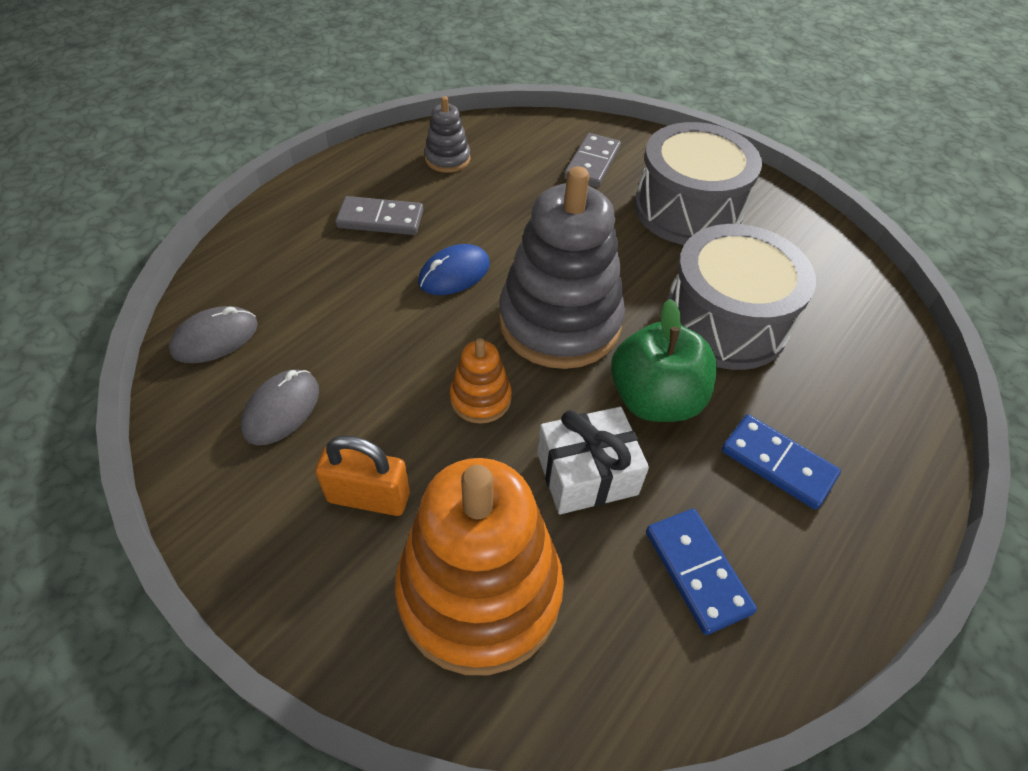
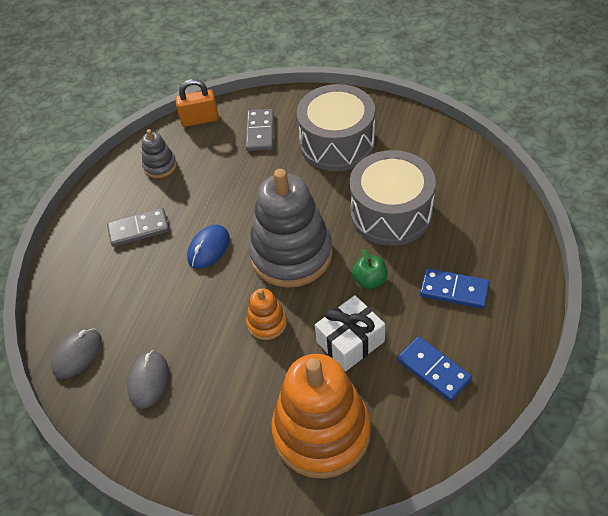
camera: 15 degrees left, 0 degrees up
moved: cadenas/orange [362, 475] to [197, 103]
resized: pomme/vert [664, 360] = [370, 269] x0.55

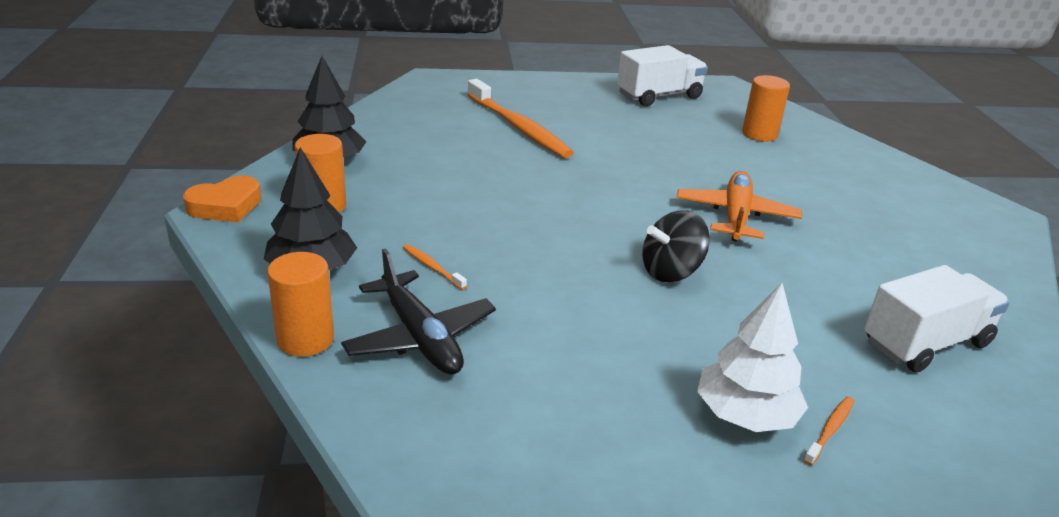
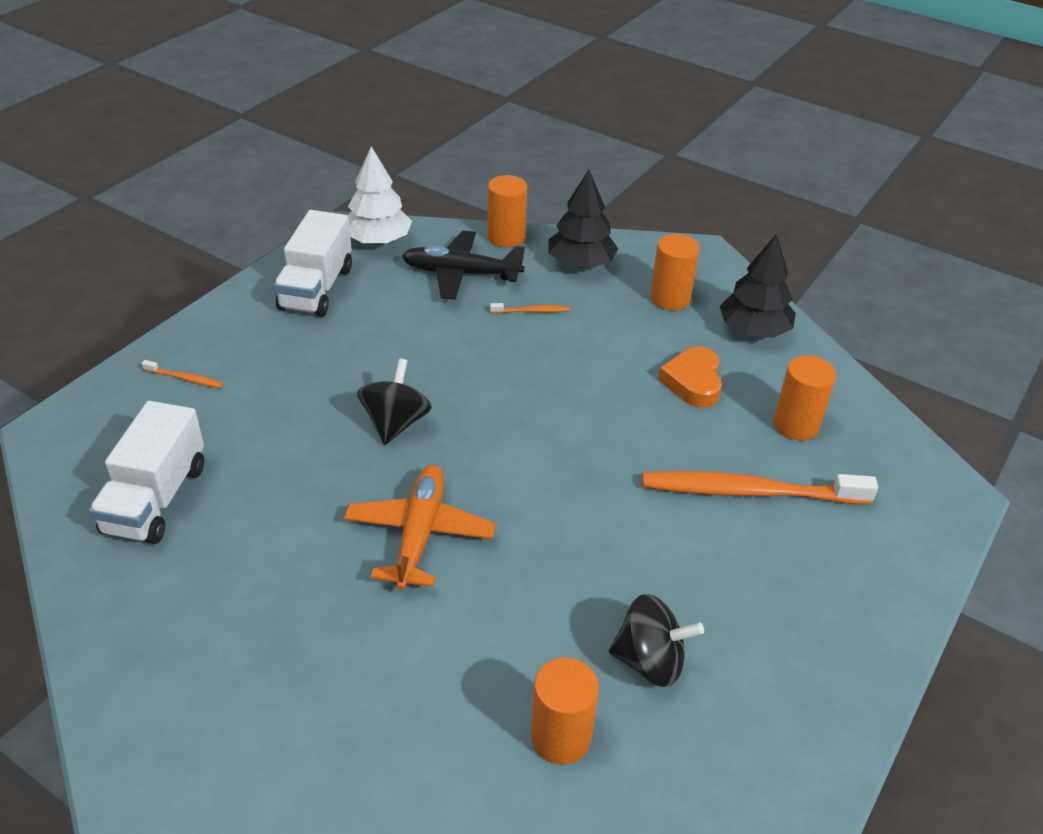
camera: 130 degrees right, 10 degrees up
added: toupie/noir [656, 640]; cylindre/orange [804, 397]
moved: cœur/orange [222, 198] to [690, 377]; camion/blanc [662, 76] to [313, 263]; arbre/blanc [752, 357] to [380, 195]
turned: avion/orange [739, 206] = [420, 527] 135 degrees counterclockwise; brosse à dents/orange [828, 430] = [183, 374] 60 degrees counterclockwise

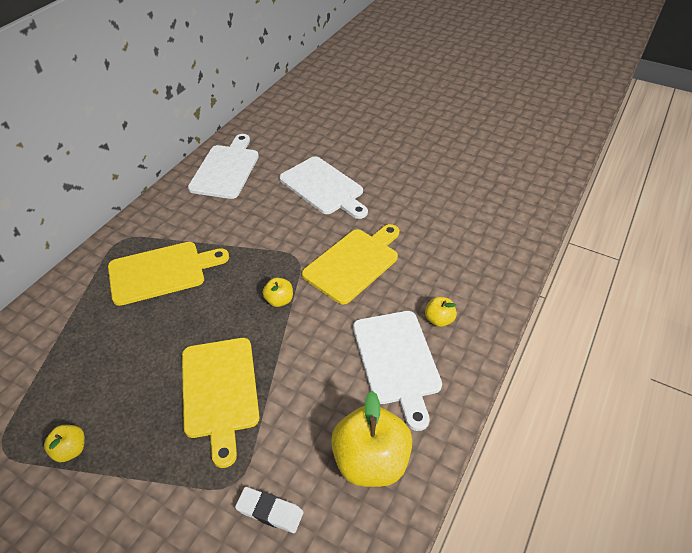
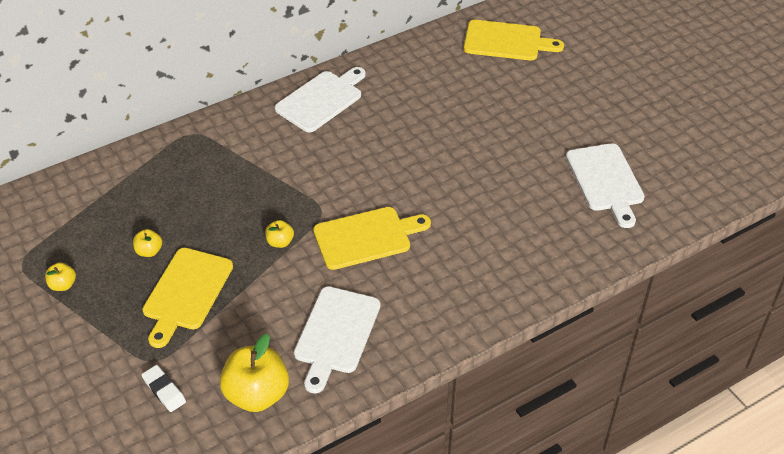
camera: 30 degrees right, 0 degrees up
moved: planche à découper/jaune [168, 274] to [514, 40]; planche à découper/blanc [323, 187] to [605, 185]; pomme/jaune [441, 312] to [147, 243]

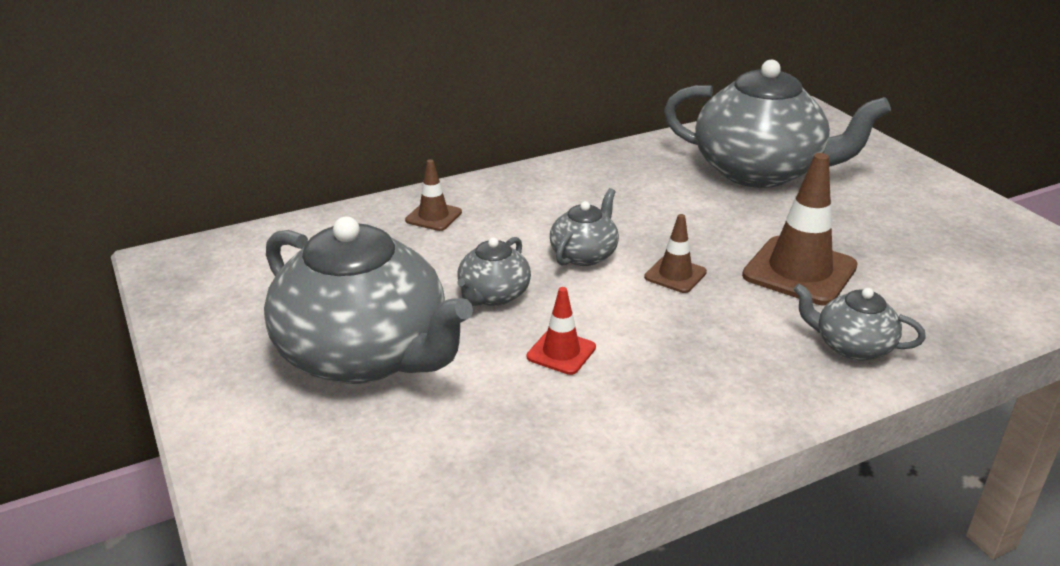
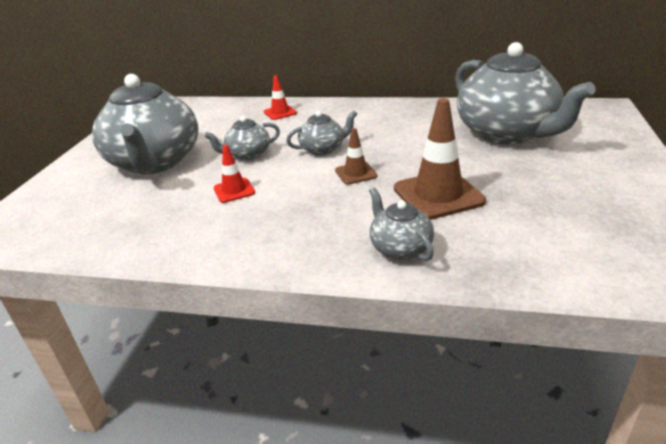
camera: 40 degrees right, 0 degrees up
recoloured: cône de chantier/marron [433, 195] to cône de chantier/rouge [280, 97]

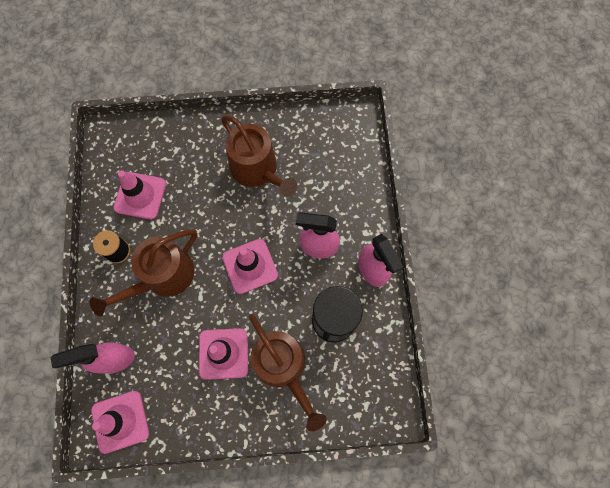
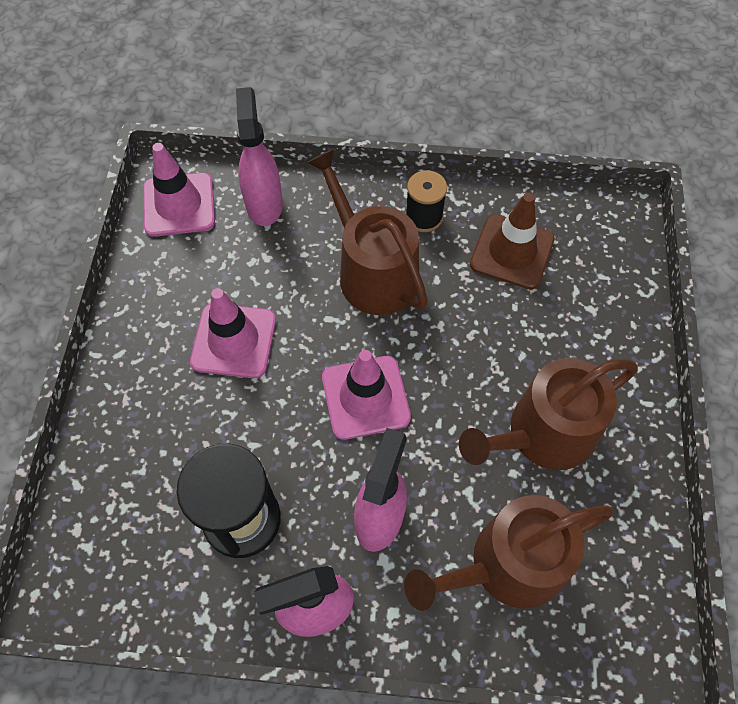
camera: 100 degrees right, 10 degrees down
moved: arrosoir/marron [288, 373] to [509, 553]
recoloured: cône de chantier/rose [139, 195] to cône de chantier/marron [512, 241]

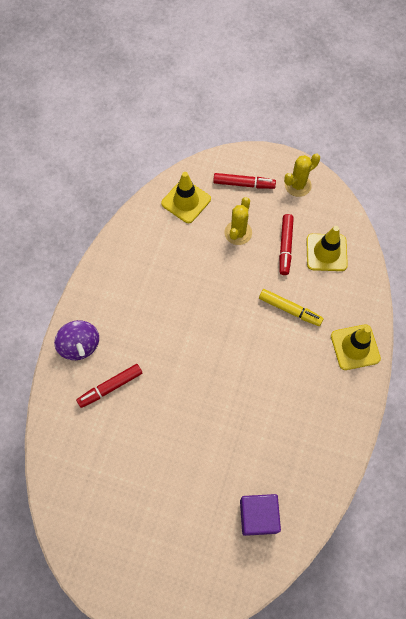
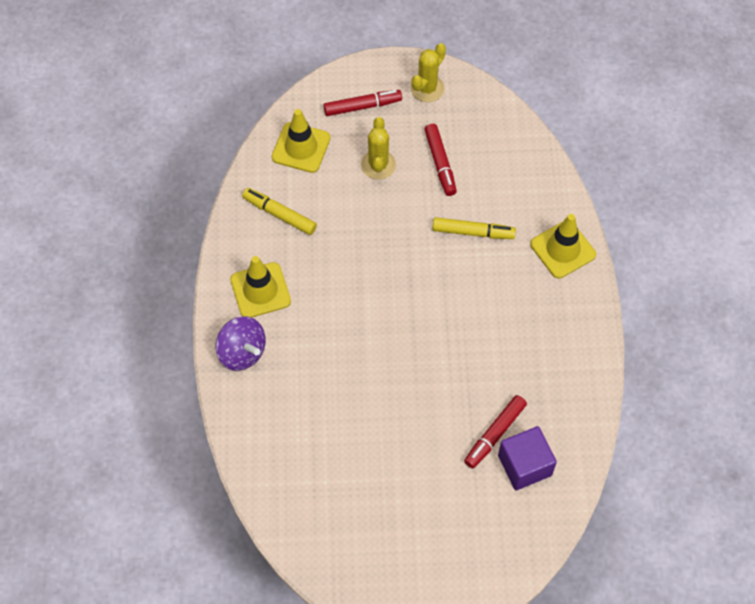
camera: 20 degrees left, 5 degrees down
added: feutre/jaune [279, 211]
moved: feutre/rouge [109, 386] to [495, 432]; cône de chantier/jaune [327, 248] to [260, 287]

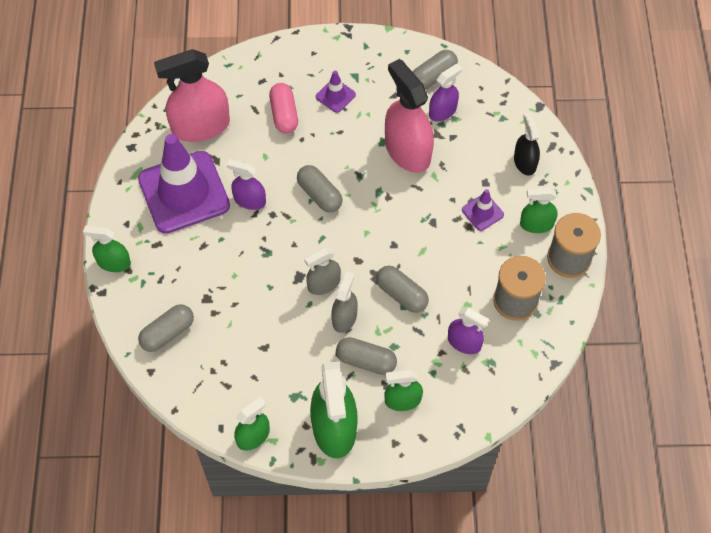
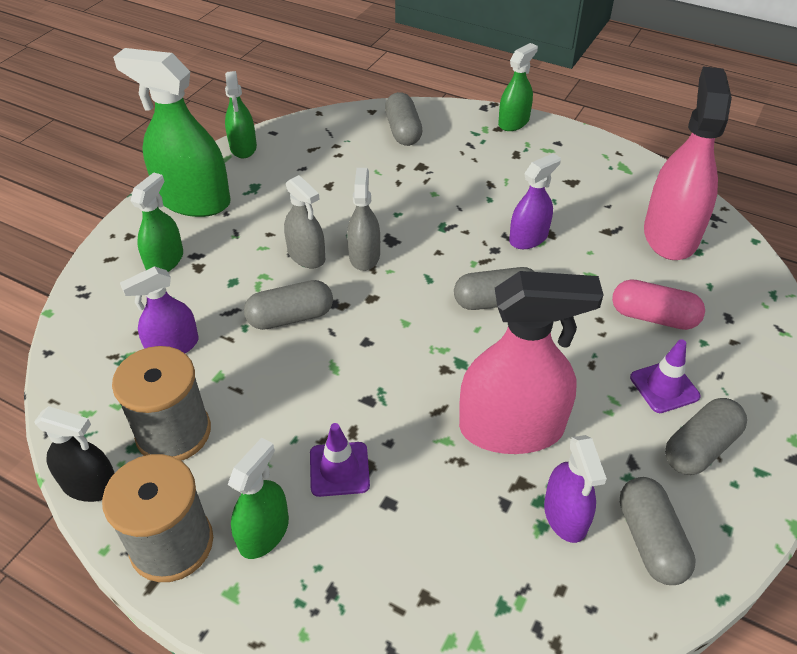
camera: 120 degrees right, 15 degrees down
removed: cône de chantier/violet [184, 184]
moved: gélule/gris [366, 356] to [706, 436]; vaporisateur/noir [527, 144] to [74, 454]

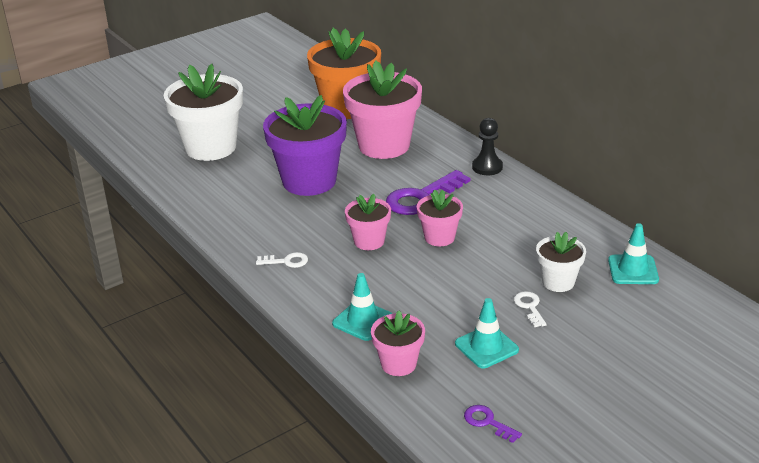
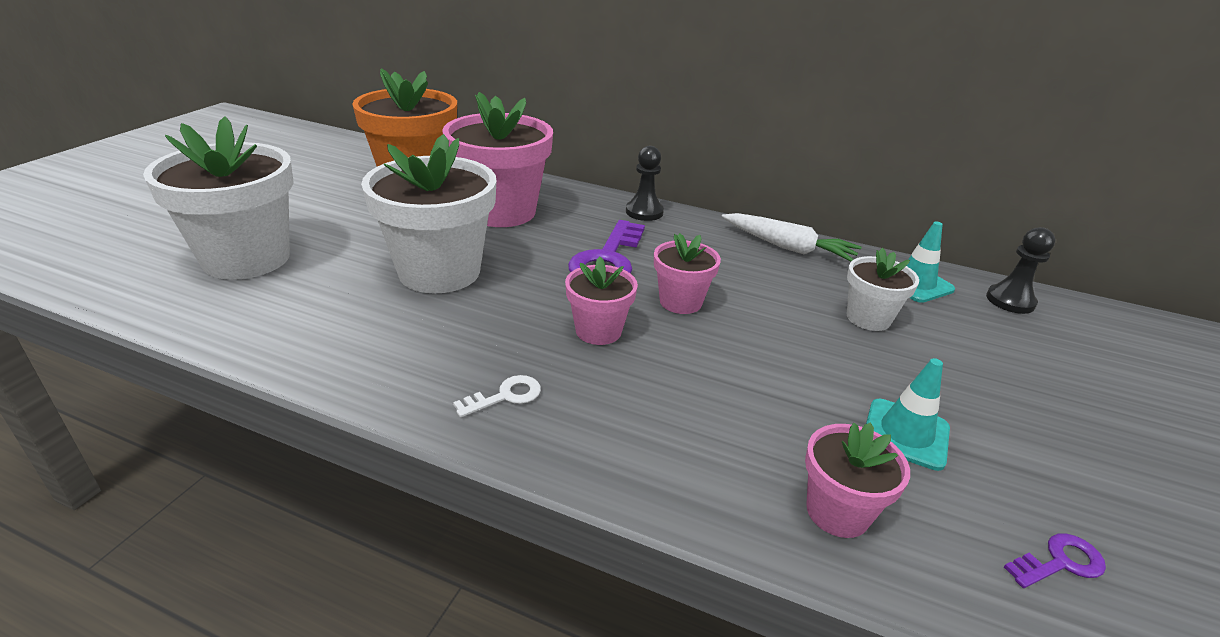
camera: 35 degrees left, 0 degrees up
removed: cône de chantier/turquoise [362, 307]; clé/blanc [530, 309]
added: carotte/blanc [792, 237]; pion/noir [1020, 270]
recoloured: pot de fleurs/violet [305, 145] to pot de fleurs/blanc [428, 213]
turned: clé/violet [493, 424] = [1055, 560] 150 degrees clockwise

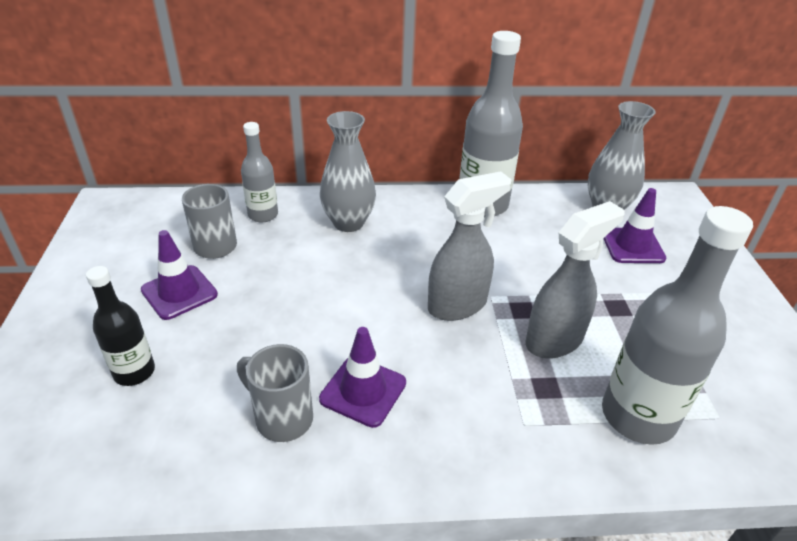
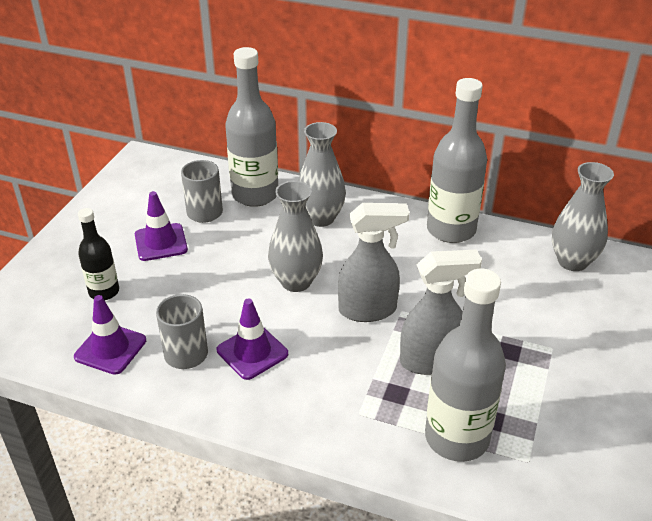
camera: 25 degrees right, 0 degrees up
added: vase/gris [295, 236]
moved: cône de chantier/violet [634, 225] to [110, 335]
resized: bouteille/gris [259, 172] = [251, 127] x1.78

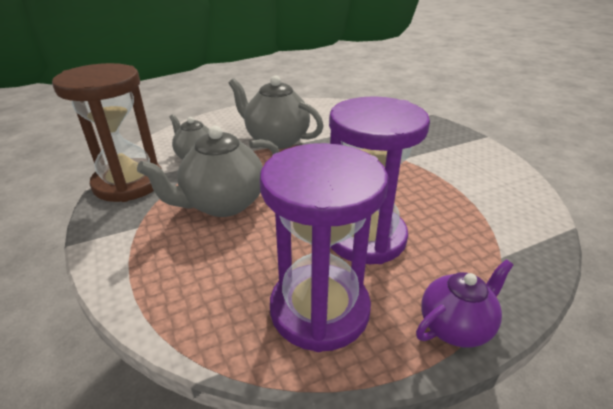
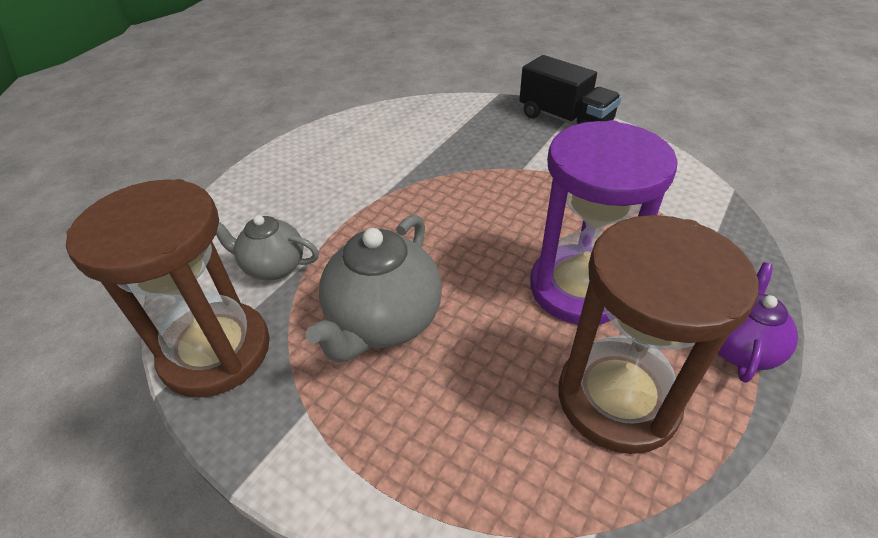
camera: 30 degrees left, 10 degrees up
removed: théière/gris [276, 112]
added: camion/noir [570, 90]
recoloured: sablier/violet [324, 247] to sablier/marron [659, 334]

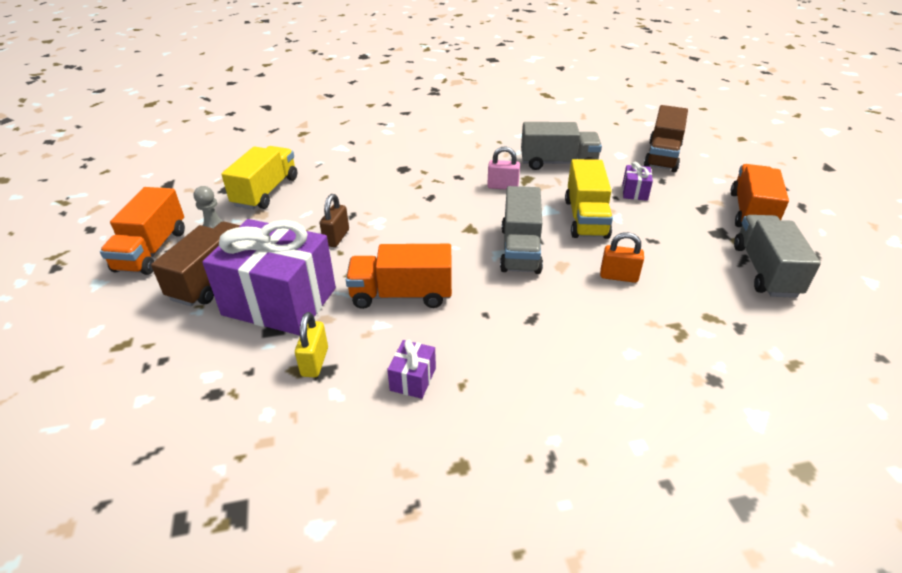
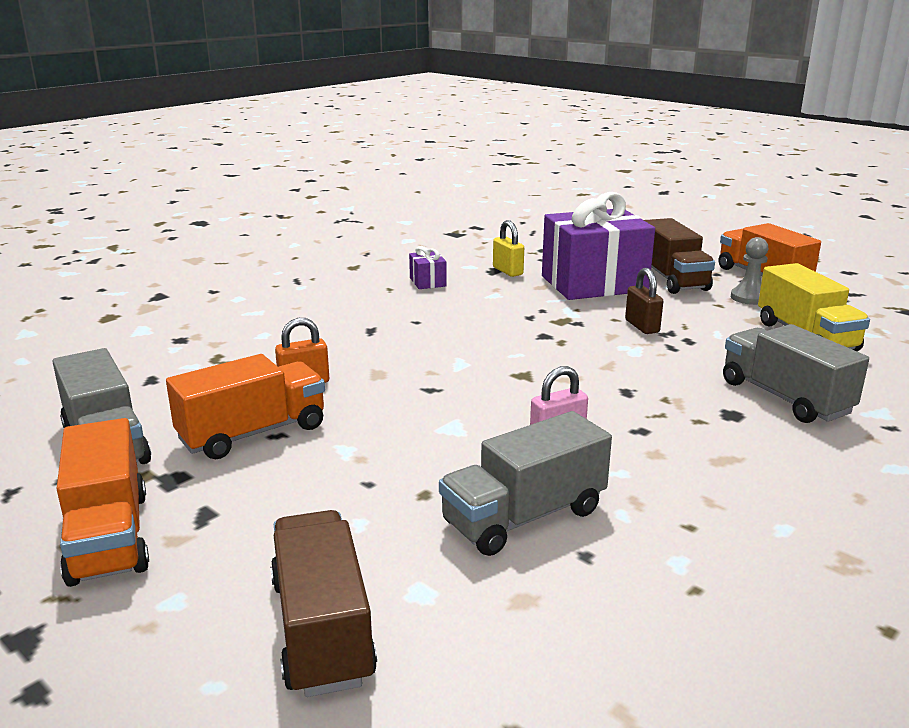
camera: 145 degrees right, 15 degrees down
removed: camion/jaune [589, 199]; cadeau/violet [637, 181]
moved: camion/orange [399, 276] to [245, 406]; camion/gris [521, 230] to [796, 373]

